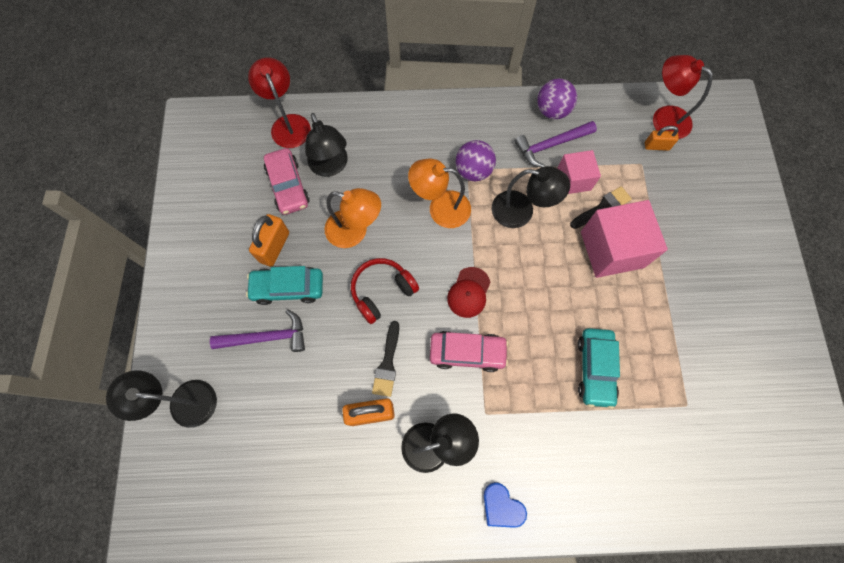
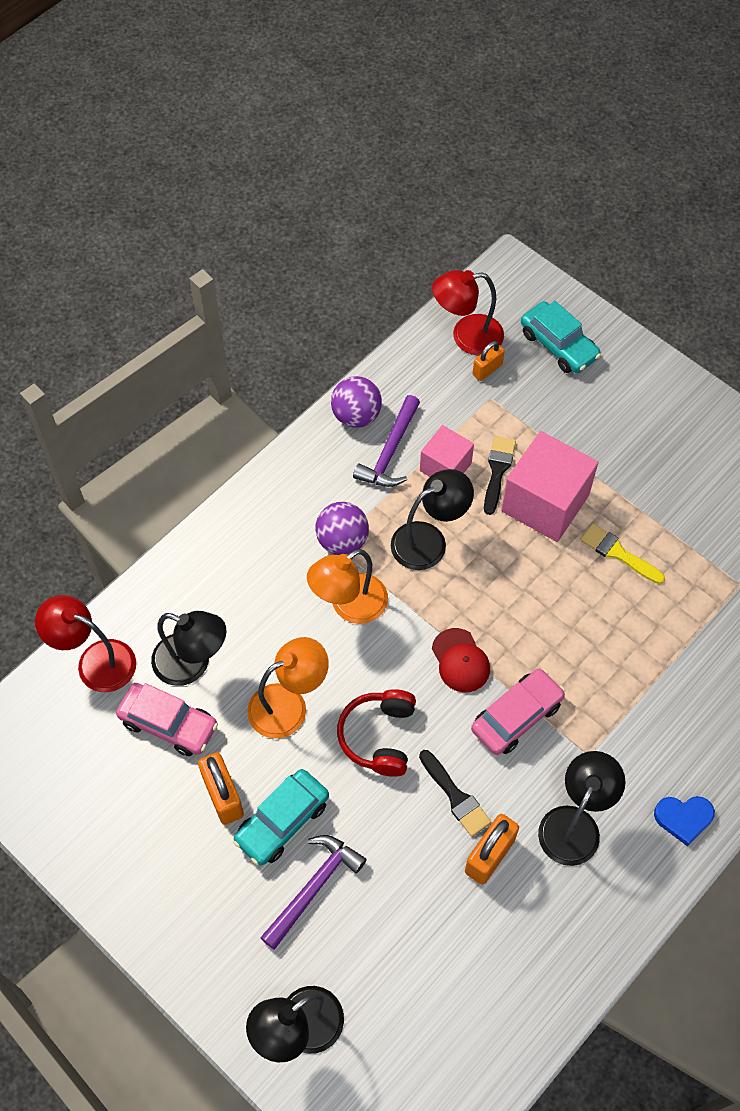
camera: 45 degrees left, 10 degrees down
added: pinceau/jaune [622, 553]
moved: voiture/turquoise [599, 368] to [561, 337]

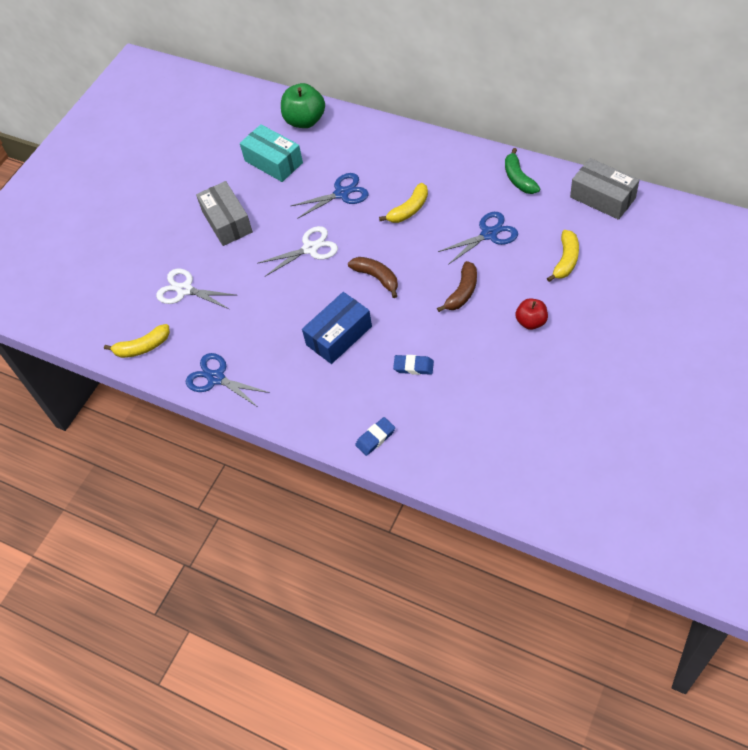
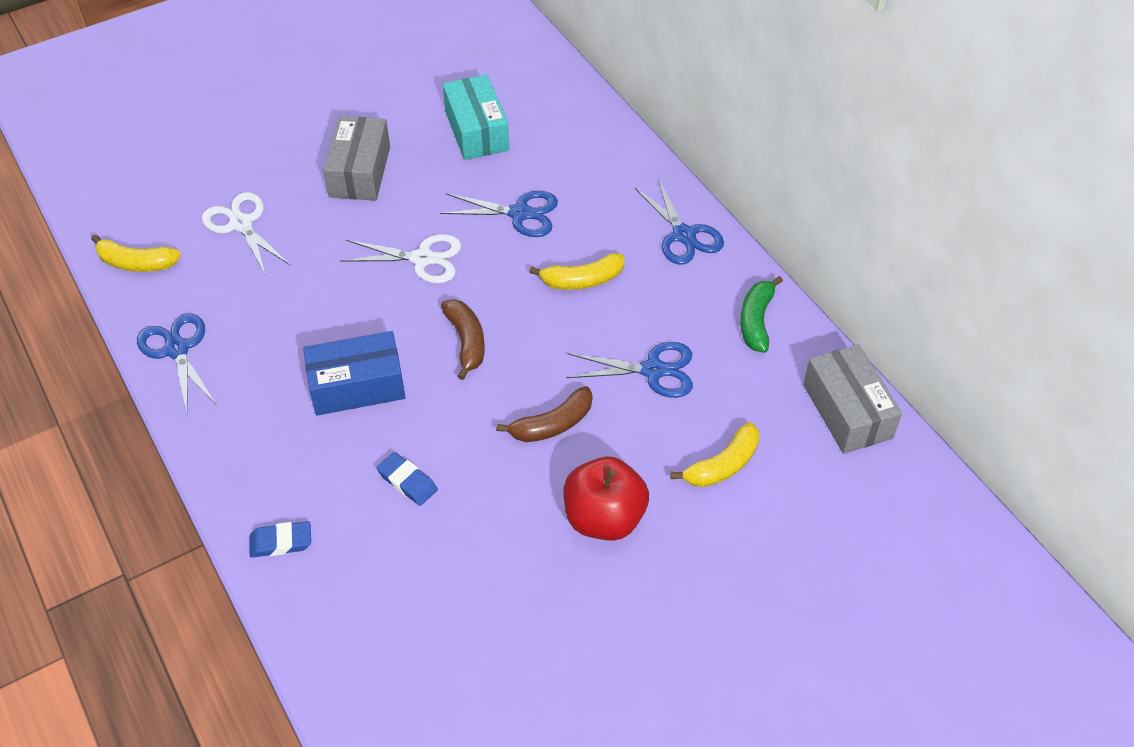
camera: 25 degrees right, 5 degrees down
removed: pomme/vert [303, 105]
added: ciseaux/bleu [679, 222]
resized: pomme/rouge [531, 314] = [606, 499] x1.65

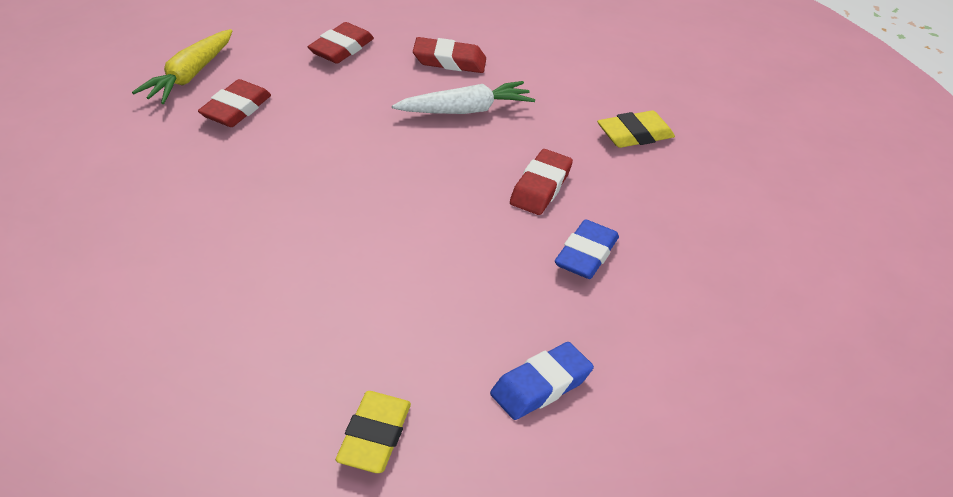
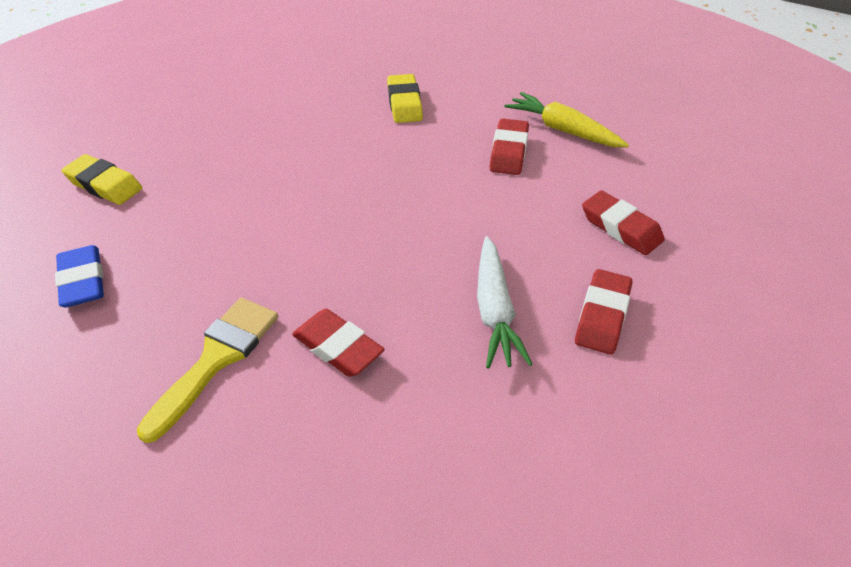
camera: 110 degrees right, 5 degrees up
moved: gomme/jaune [636, 129] to [405, 98]
replaced: gomme/bleu [587, 249] to pinceau/jaune [207, 370]
turned: gomme/rouge [234, 103] = [509, 146] 60 degrees clockwise

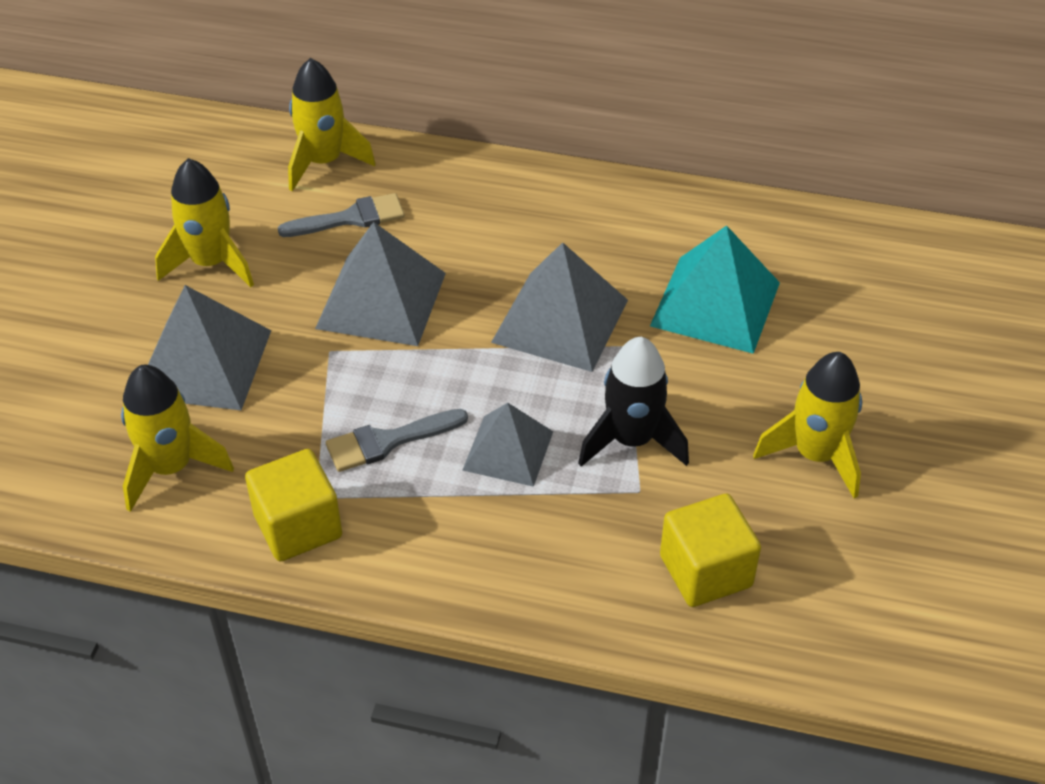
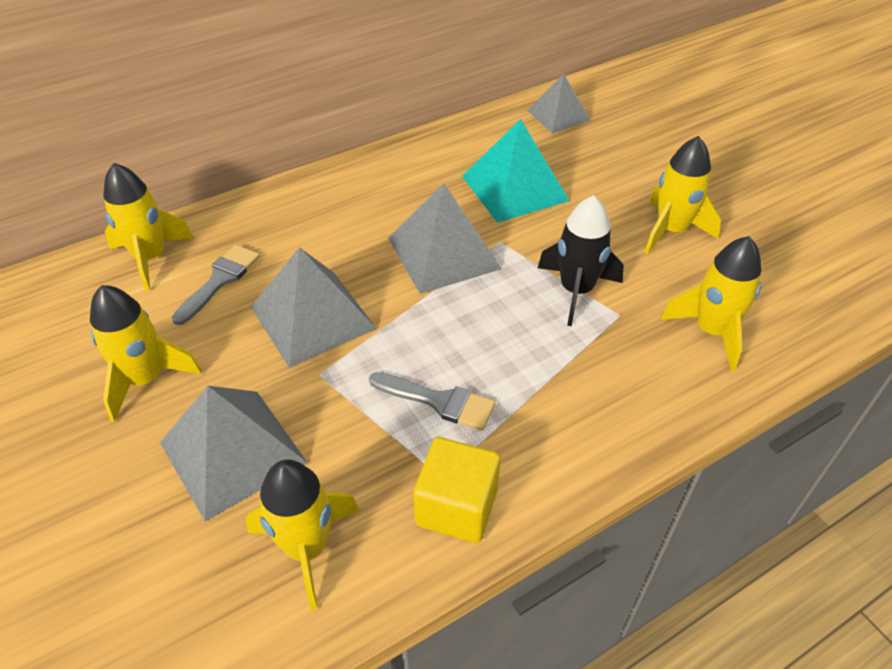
camera: 45 degrees left, 0 degrees up
moved: pyramide/gris [508, 445] to [559, 103]
replaced: cube/jaune [710, 550] to fusée/jaune [711, 303]
turned: pinceau/gris [397, 440] = [432, 401] 90 degrees counterclockwise

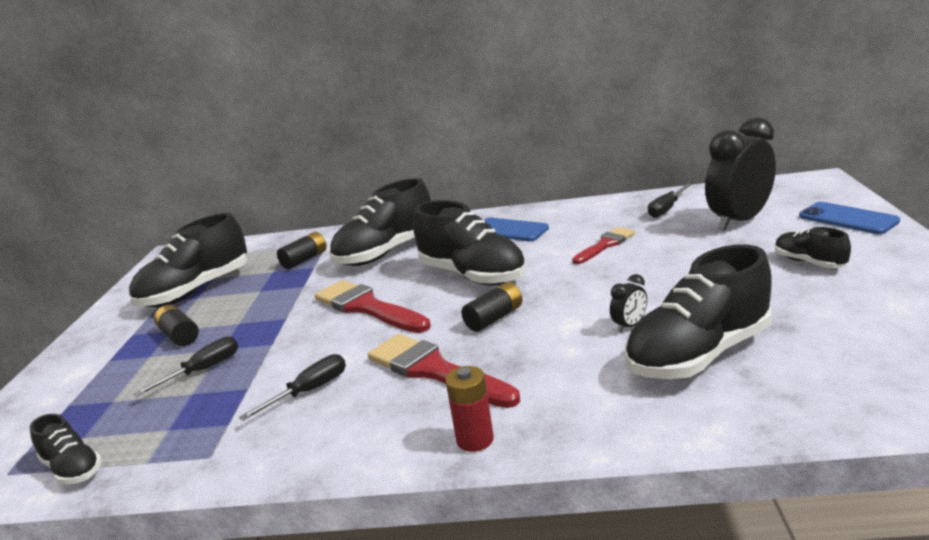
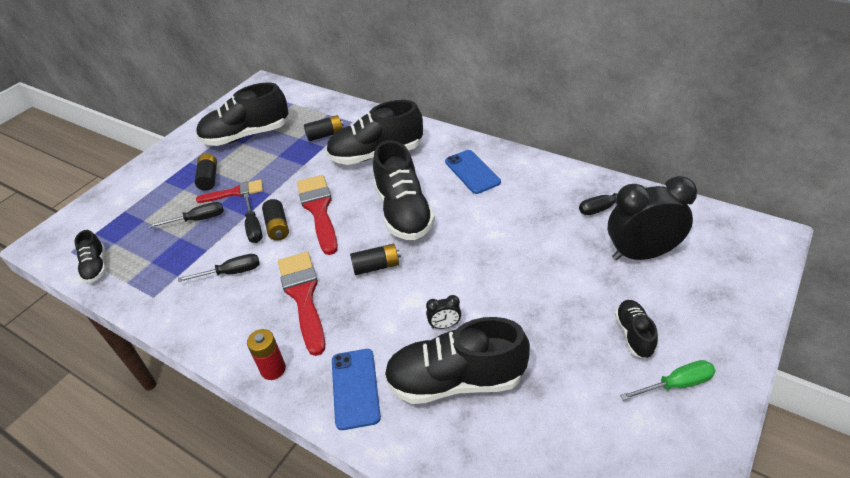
camera: 30 degrees right, 20 degrees up
added: tournevis/noir [253, 218]; pile/noir [275, 220]; tournevis/vert [668, 380]
moved: pinceau/rouge [603, 245] to [229, 191]; téléphone/bleu [849, 218] to [356, 389]

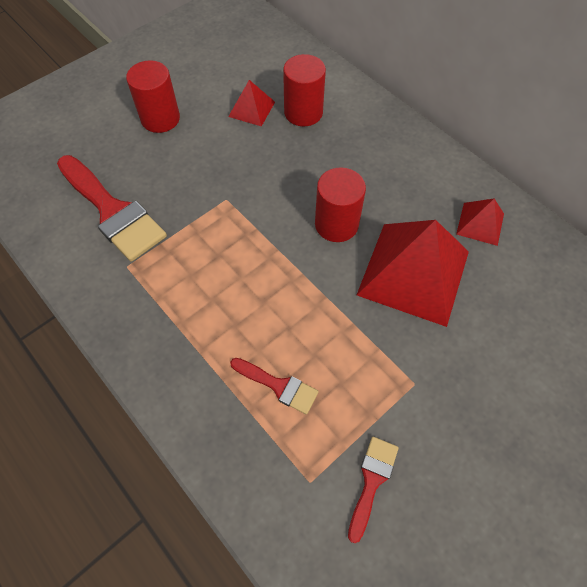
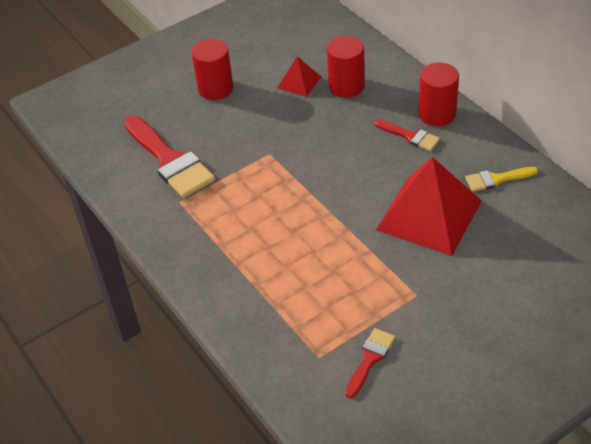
camera: 10 degrees right, 15 degrees down
moved: pinceau/rouge [274, 386] to [407, 135]; cylindre/rouge [340, 204] to [439, 94]
replaced: pyramide/rouge [480, 222] to pinceau/jaune [501, 179]

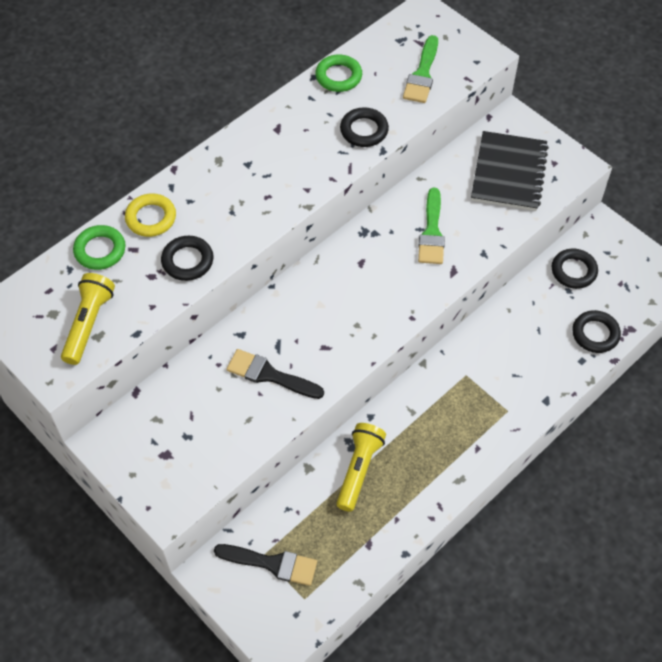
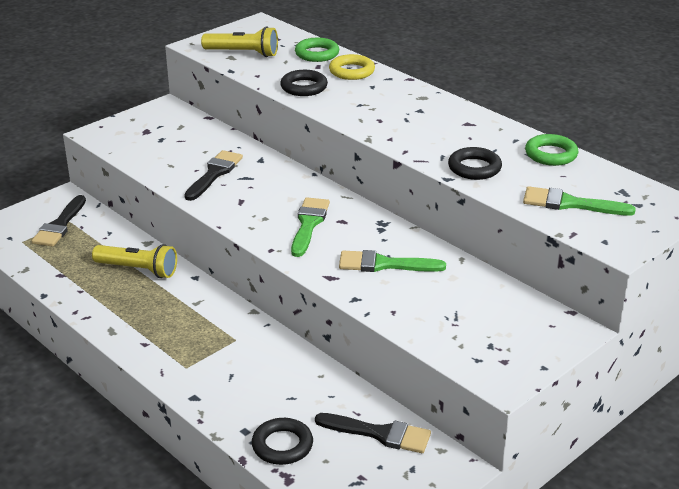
camera: 90 degrees right, 25 degrees down
removed: carnet/noir [510, 171]
added: pinceau/vert [310, 227]
replaced: anneau/noir [575, 269] to pinceau/noir [373, 433]

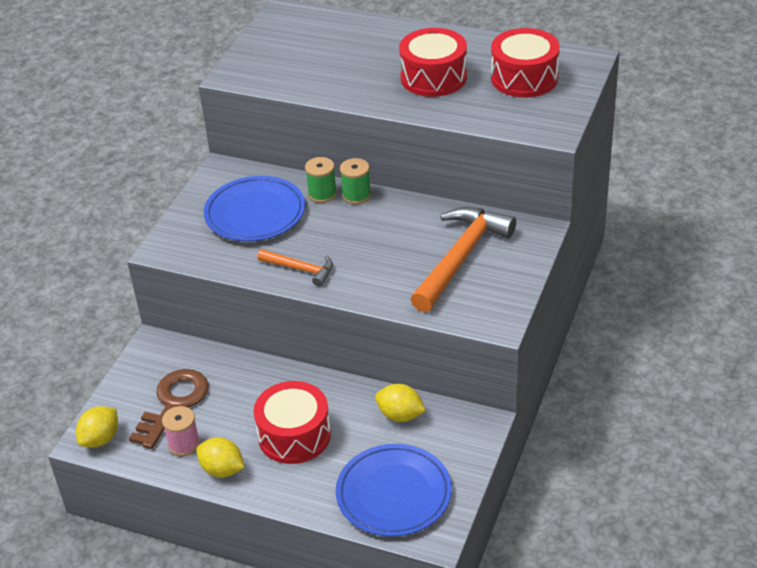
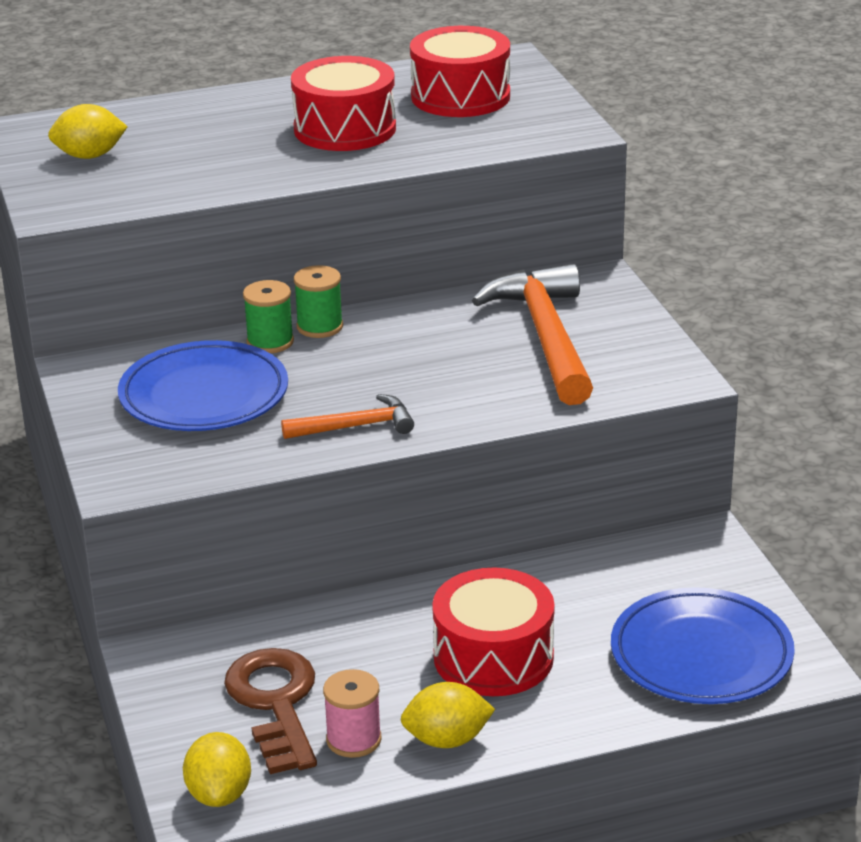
camera: 40 degrees left, 10 degrees down
moved: citron/jaune [400, 403] to [88, 131]

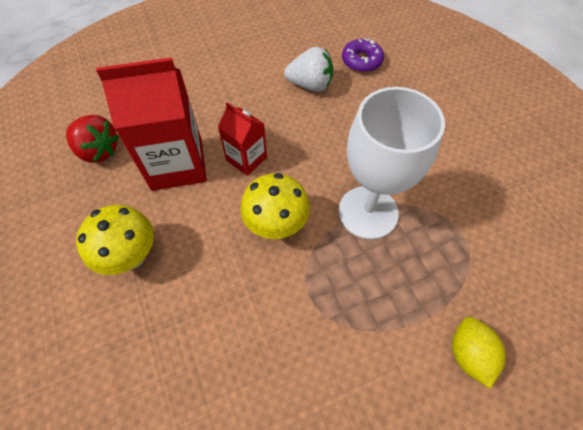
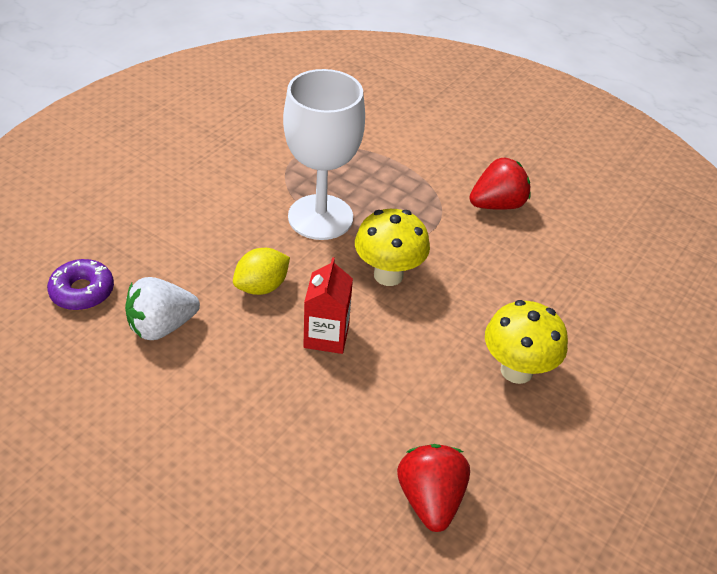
camera: 125 degrees left, 15 degrees down
removed: brique de lait/rouge [151, 124]
added: fraise/rouge [500, 184]
moved: citron/jaune [479, 353] to [261, 271]
turned: fraise/blanc [308, 69] = [162, 308] 90 degrees counterclockwise

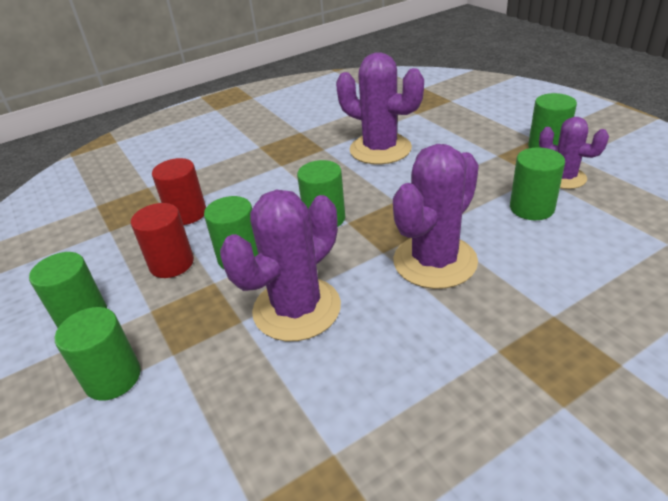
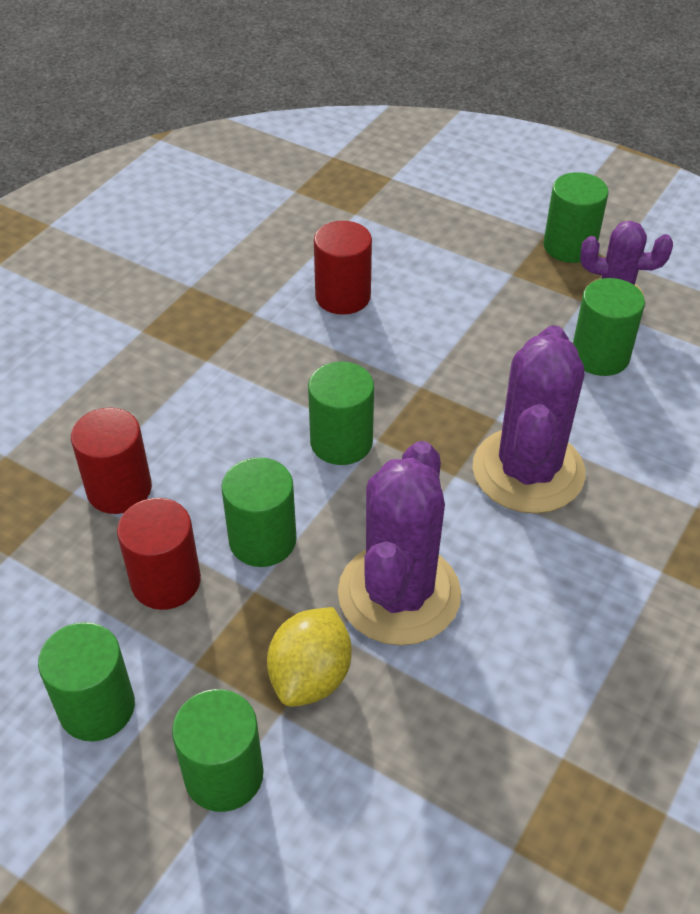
camera: 30 degrees left, 10 degrees up
added: citron/jaune [309, 657]
replaced: cactus/violet [380, 108] to cylindre/rouge [343, 268]

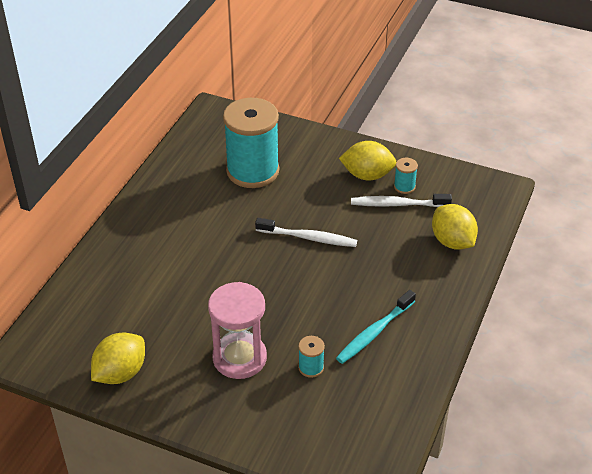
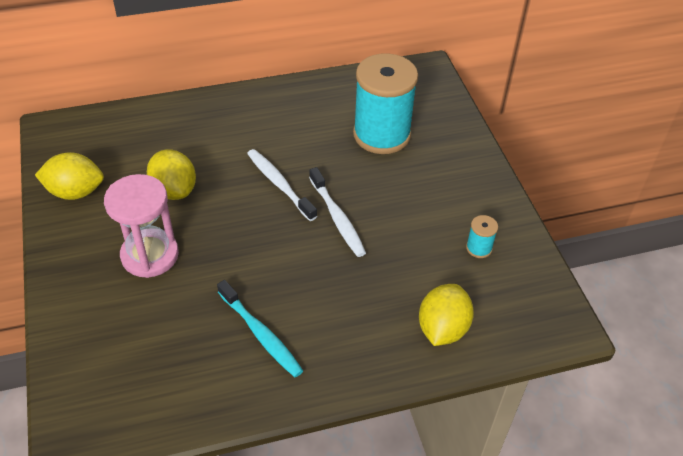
camera: 50 degrees right, 5 degrees up
removed: bobine/turquoise [311, 357]
moved: citron/jaune [367, 160] to [171, 174]; brosse à dents/blanc [401, 200] to [282, 185]
turned: brosse à dents/turquoise [376, 327] = [260, 328] 135 degrees counterclockwise

